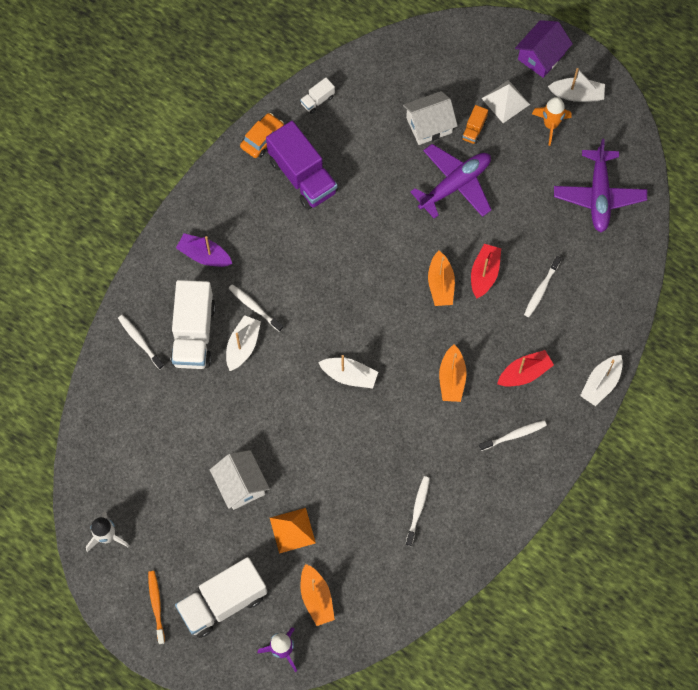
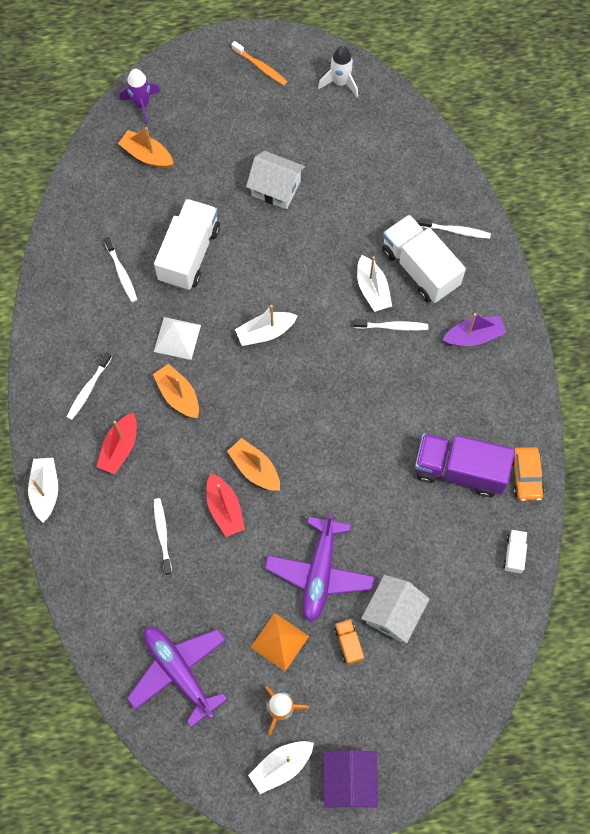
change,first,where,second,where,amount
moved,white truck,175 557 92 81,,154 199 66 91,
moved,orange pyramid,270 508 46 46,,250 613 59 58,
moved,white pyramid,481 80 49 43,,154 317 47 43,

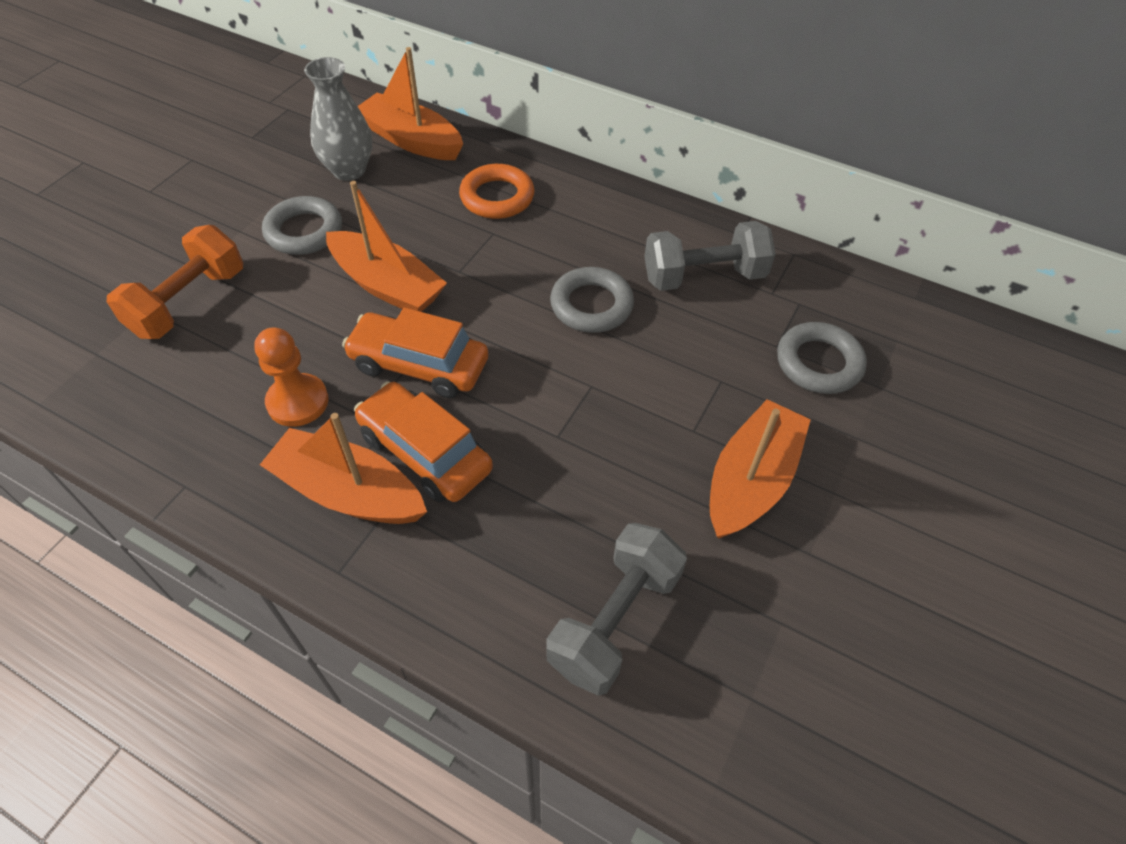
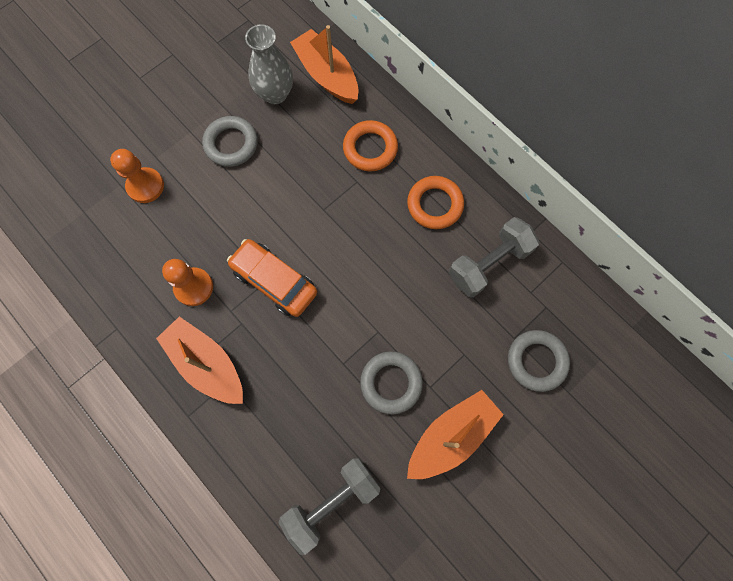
change,first,where,second,where,amount
replaced,orange dumbbell,107 225 136 114,orange pawn,110 149 54 54,
removed,orange boat,326 181 121 131,,,
removed,orange car,354 382 139 120,,,
moved,grey ring,550 267 84 66,,360 351 63 63,
turned,grey dumbbell,644 221 132 70,,449 217 90 81,45 degrees counterclockwise
added,,,orange ring,407 176 57 53,

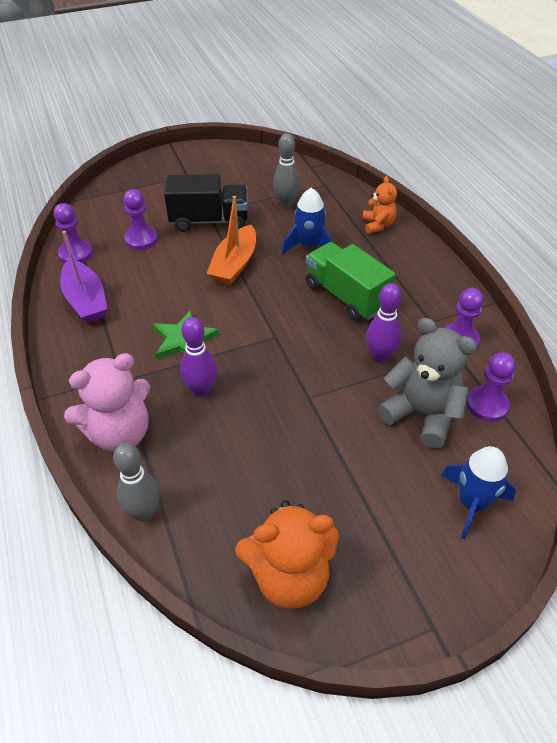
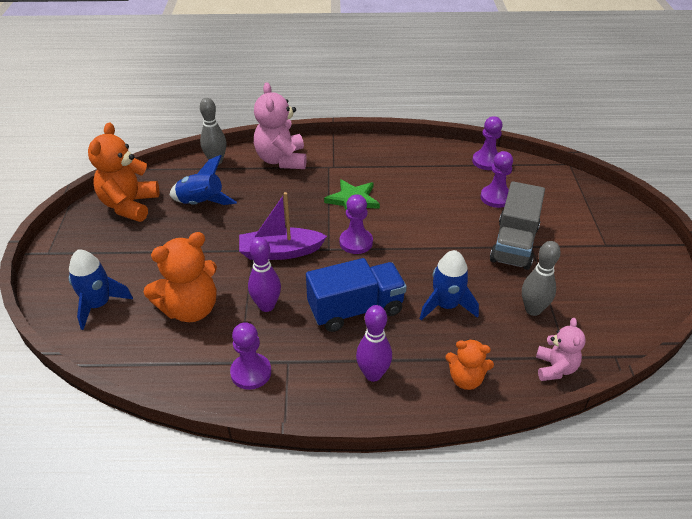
change,first,where,second,where,amount
moved,purple boat,60 231 47 92,,239 192 88 68,
recoloured,black truck,164 174 84 58,grey truck,490 181 55 89,
moved,purple bowling pin,180 317 37 80,,356 305 36 77,
removed,orange boat,206 196 50 90,,,
recoloured,green truck,306 242 90 79,blue truck,306 258 101 74,
recoloured,grey teddy bear,377 318 100 131,orange teddy bear,144 232 73 90,
moved,purple pawn,466 352 50 70,,340 194 33 60,
added,,,blue rocket,170 155 67 50,
added,,,pink teddy bear,536 318 50 63,

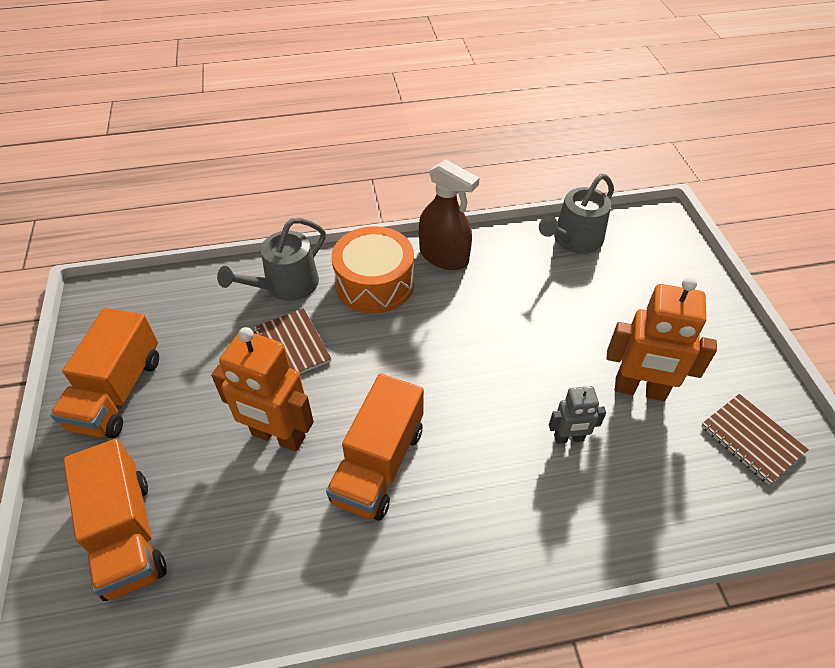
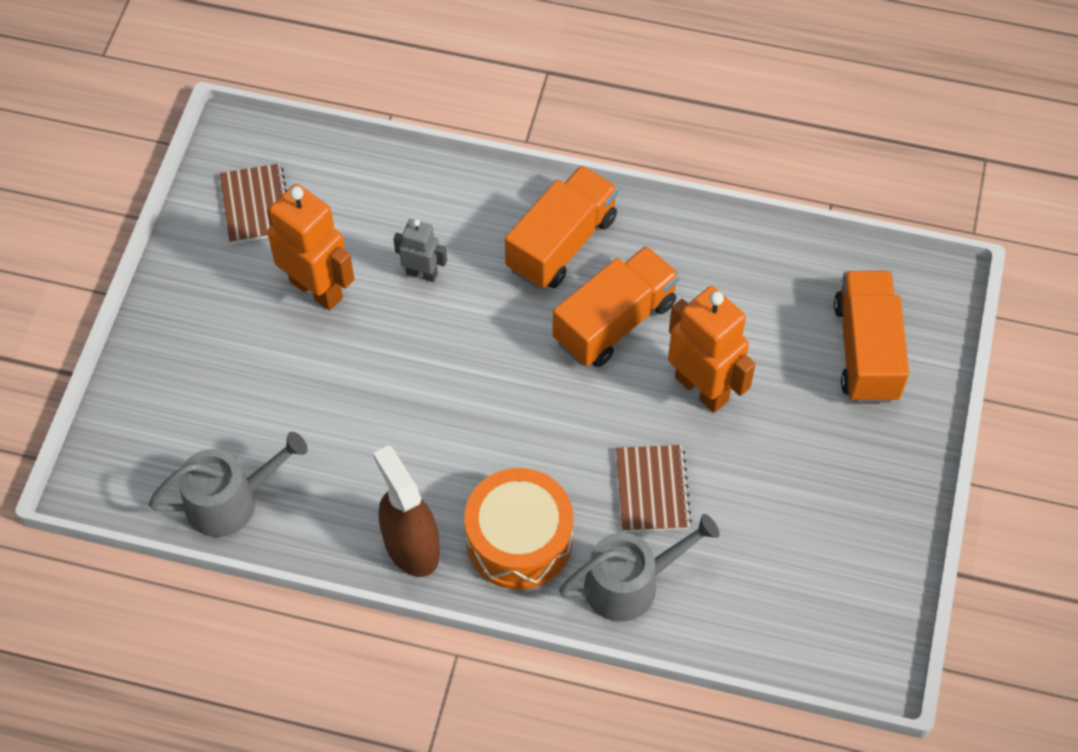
change,first,where,second,where,amount
moved,orange truck,50 308 109 130,,505 165 113 124,

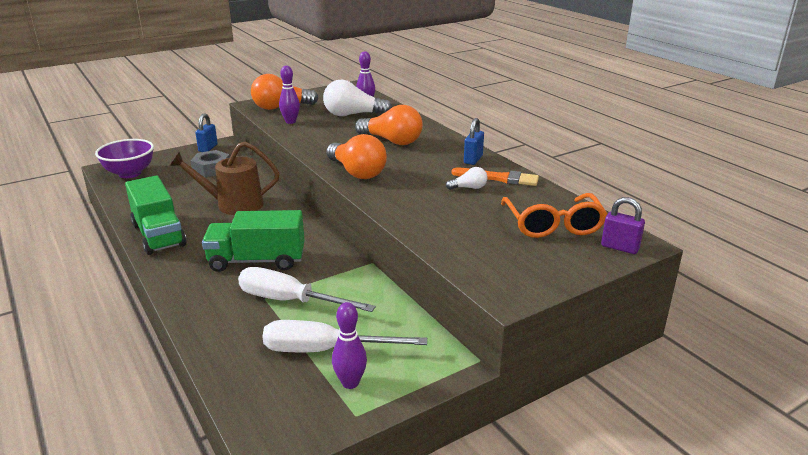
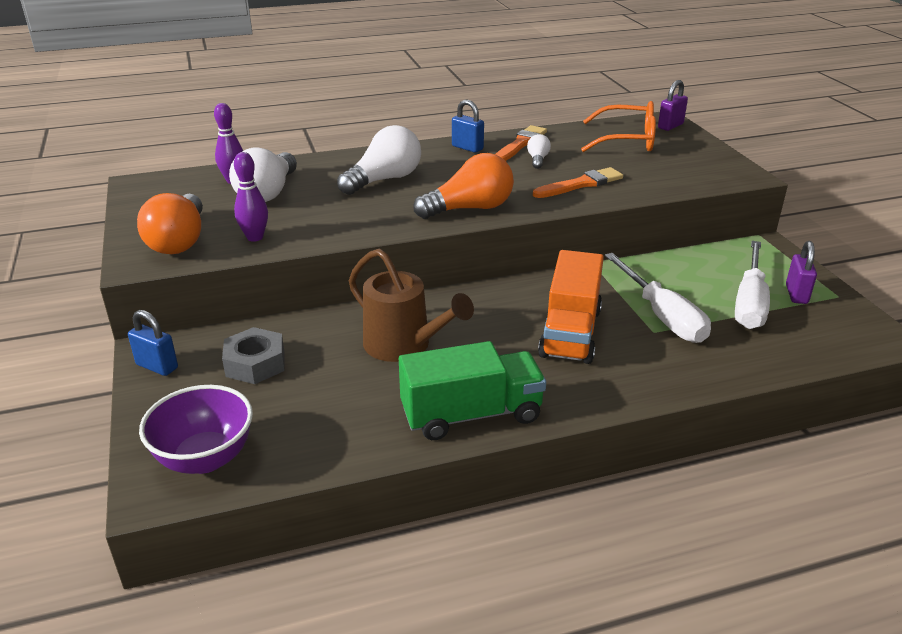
change,first,where,second,where,amount
turned,brown watering can,169 141 110 74,,349 248 125 114,60 degrees counterclockwise
recoloured,green truck,202 210 103 62,orange truck,538 250 66 114,
turned,white screwdriver,238 267 138 45,,605 253 106 90,60 degrees counterclockwise
replaced,purple bowling pin,332 302 35 87,purple padlock,786 241 31 63,
recoloured,orange light bulb,355 105 68 40,white light bulb,337 125 84 70,
added,,,orange brush,533 167 90 31,

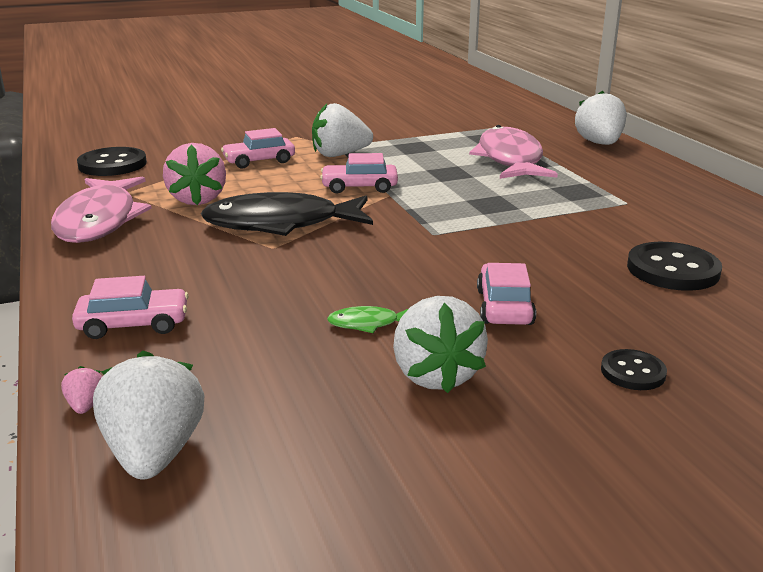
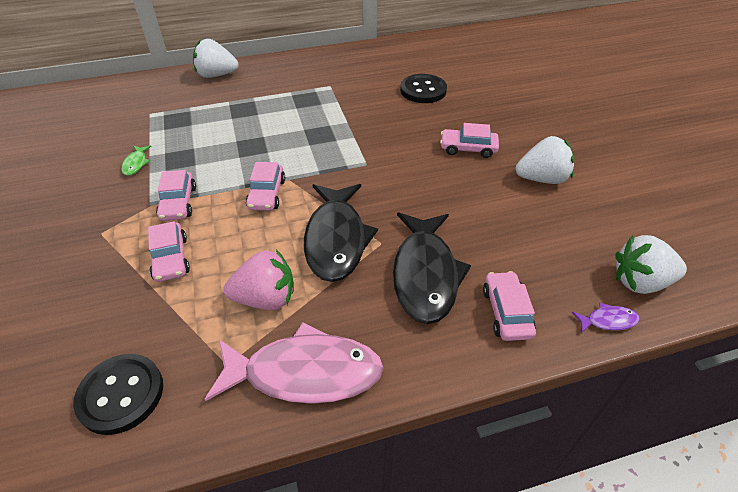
change,first,where,second,where,amount
replaced,pink strawberry,61 366 41 48,purple fish,572 302 68 31,
replaced,white strawberry,312 103 61 54,pink car,156 170 40 51,
moved,green fish,327 306 81 27,,121 146 31 30,
removed,pink fish,469 125 89 54,,,
removed,black button,601 349 66 41,,,
added,,,black fish,393 213 78 111,

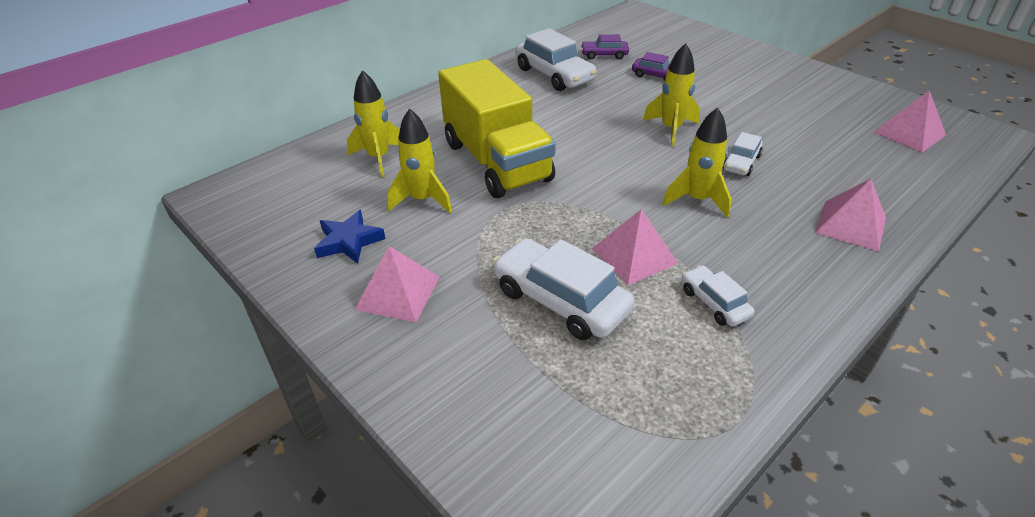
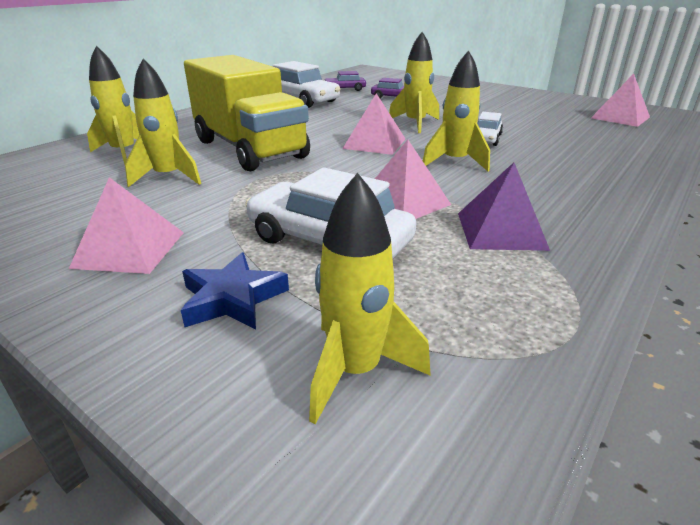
change,first,where,second,where,amount
moved,blue star,314 210 71 54,,181 252 108 78,
replaced,white car,682 265 72 62,purple pyramid,458 162 92 89,
moved,pink pyramid,815 179 71 72,,342 93 63 62,
added,,,yellow rocket,309 173 122 251,

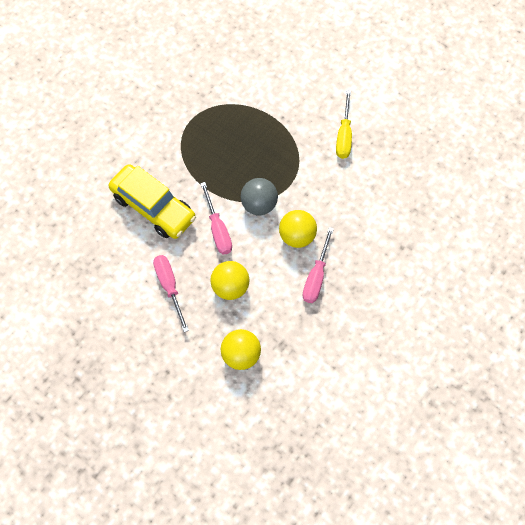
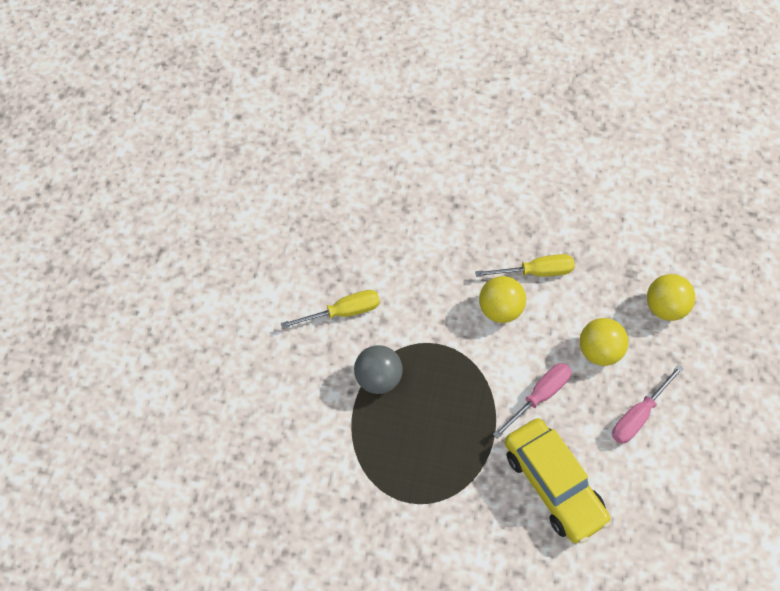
change,first,where,second,where,amount
turned,yellow car,109 164 87 75,,505 418 106 126,135 degrees clockwise
moved,grey ball,241 178 37 37,,354 345 49 49,
recoloured,pink screwdriver,303 227 31 76,yellow screwdriver,475 254 100 23,

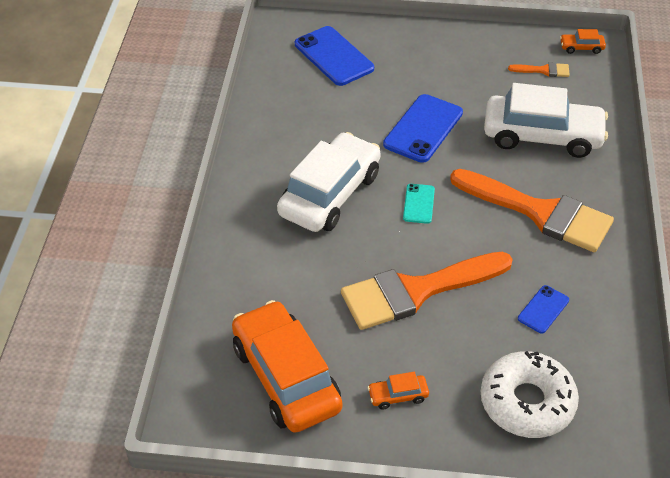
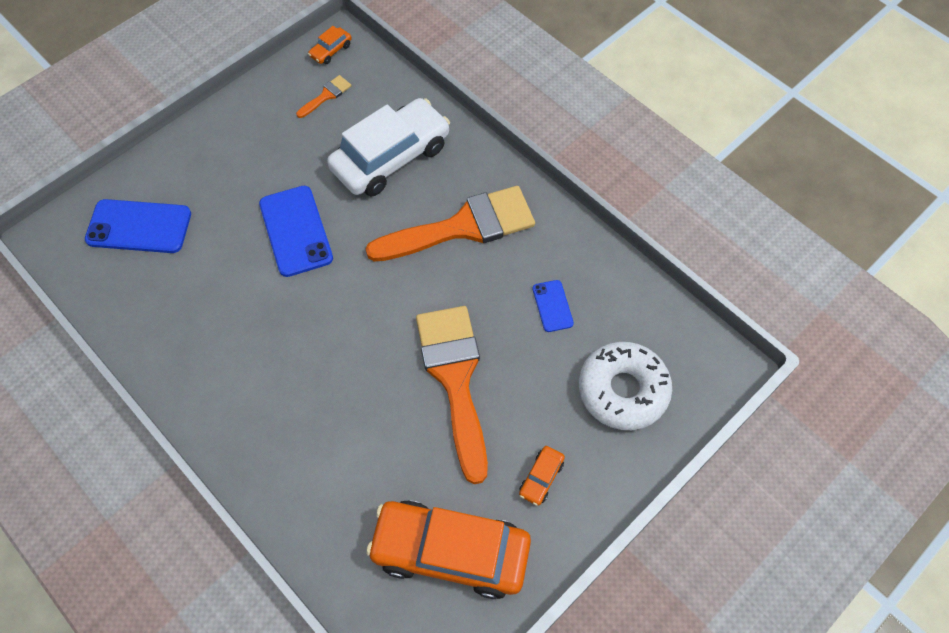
change,first,where,second,where,amount
removed,white car,277 132 104 100,,,
turned,orange brush,341 252 172 78,,416 306 72 178,150 degrees clockwise
removed,turquoise phone,403 184 32 40,,,

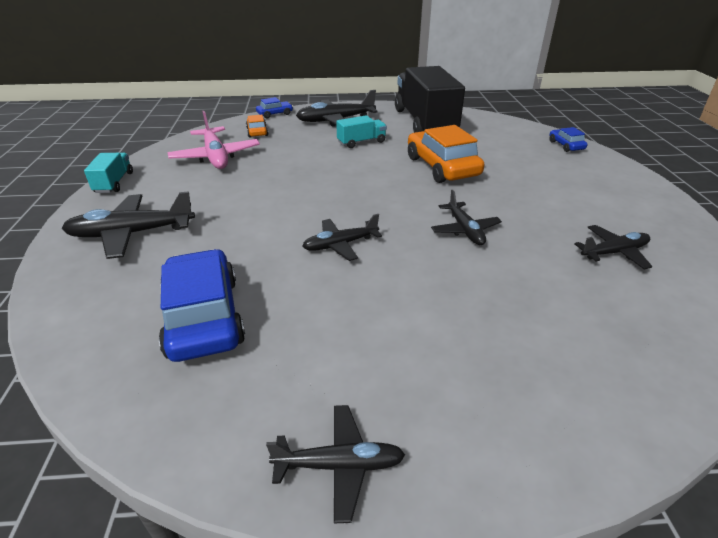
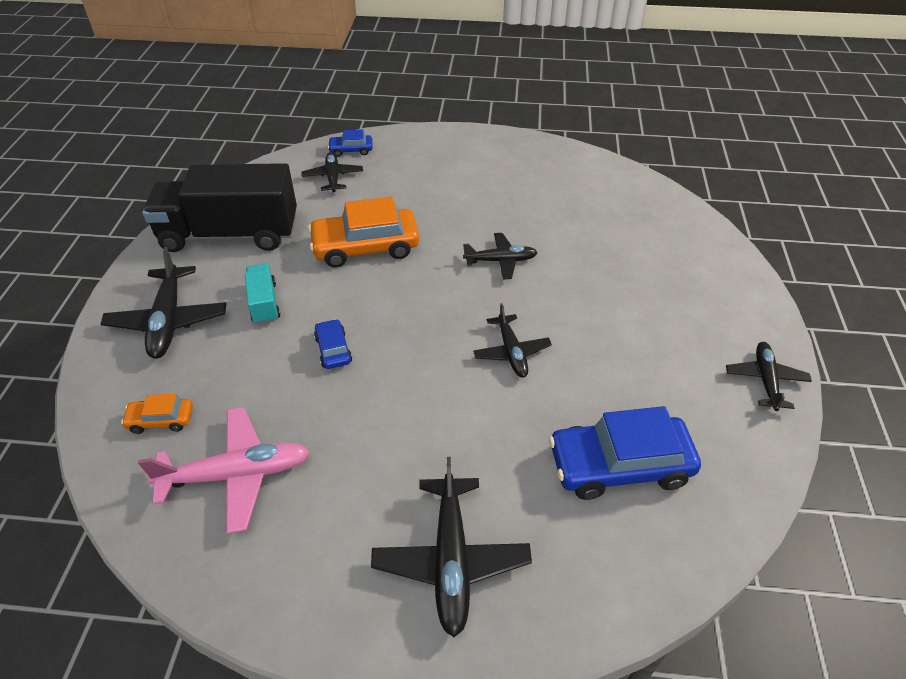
change,first,where,second,where,amount
removed,turquoise truck,84 153 49 40,,,
moved,blue car,256 97 37 21,,314 319 38 50,
moved,black plane,574 225 79 44,,301 152 62 40,

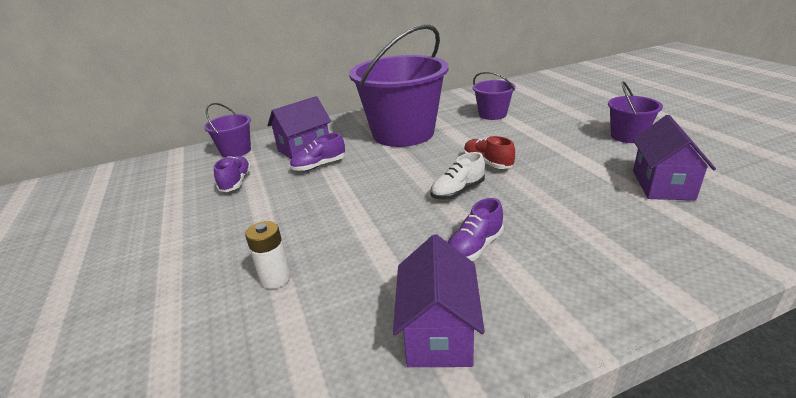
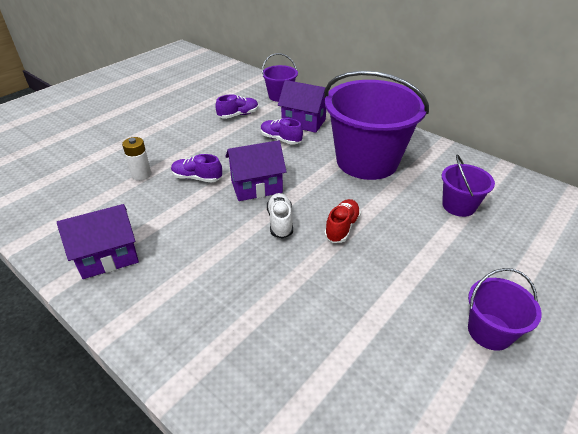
change,first,where,second,where,amount
turned,white shoe,430 152 55 48,,267 193 26 46,60 degrees clockwise
moved,purple shoe,448 198 56 63,,171 154 51 28,
moved,purple house,633 115 83 85,,226 140 61 61,

